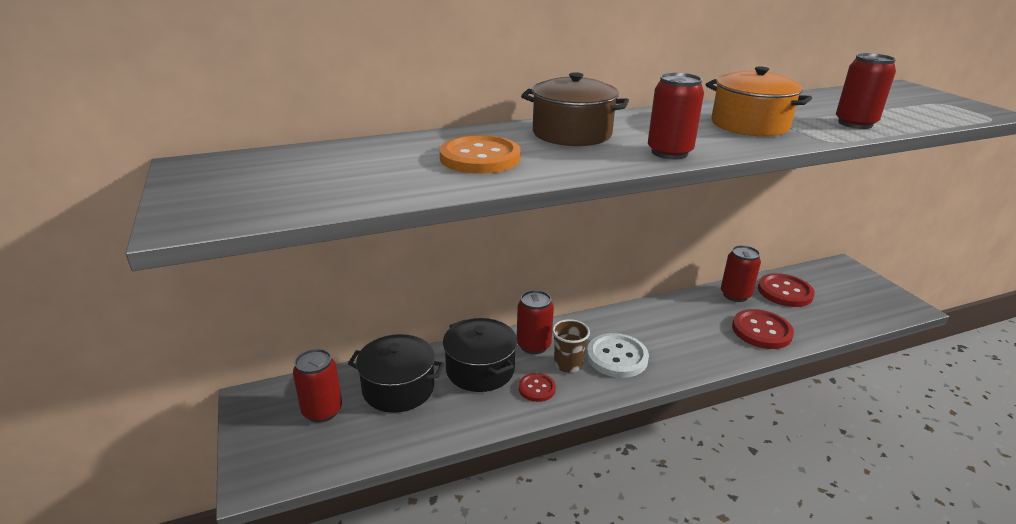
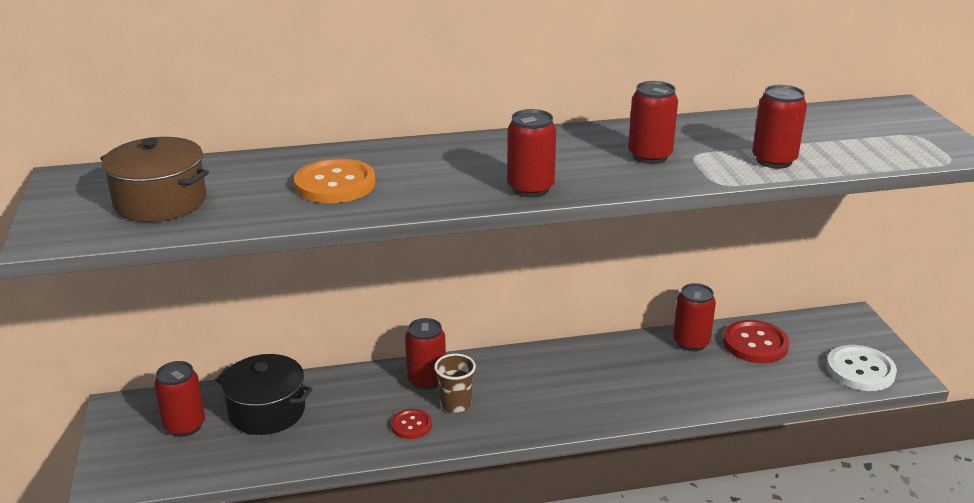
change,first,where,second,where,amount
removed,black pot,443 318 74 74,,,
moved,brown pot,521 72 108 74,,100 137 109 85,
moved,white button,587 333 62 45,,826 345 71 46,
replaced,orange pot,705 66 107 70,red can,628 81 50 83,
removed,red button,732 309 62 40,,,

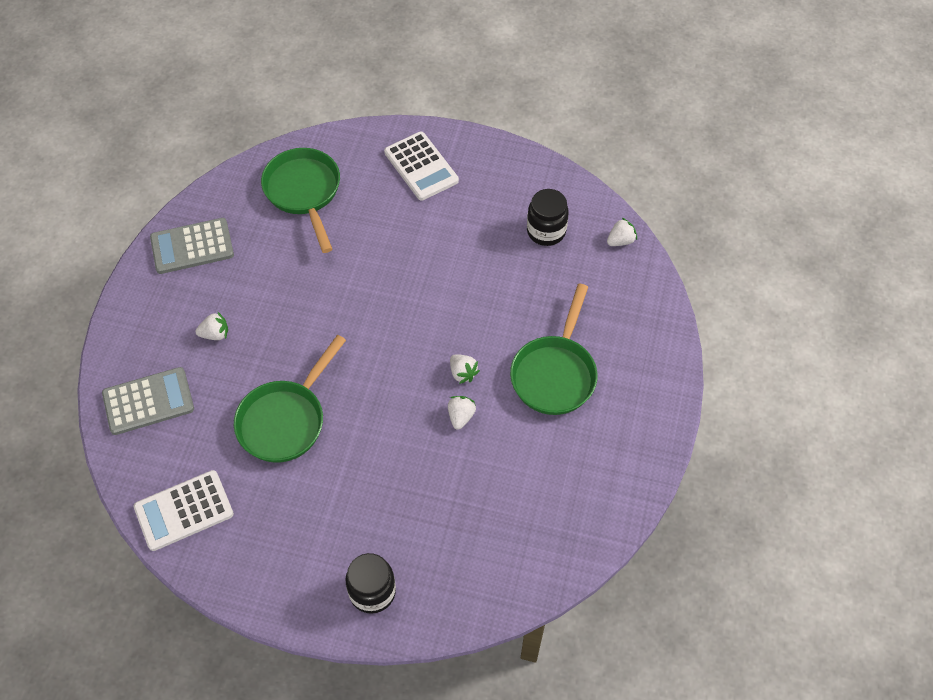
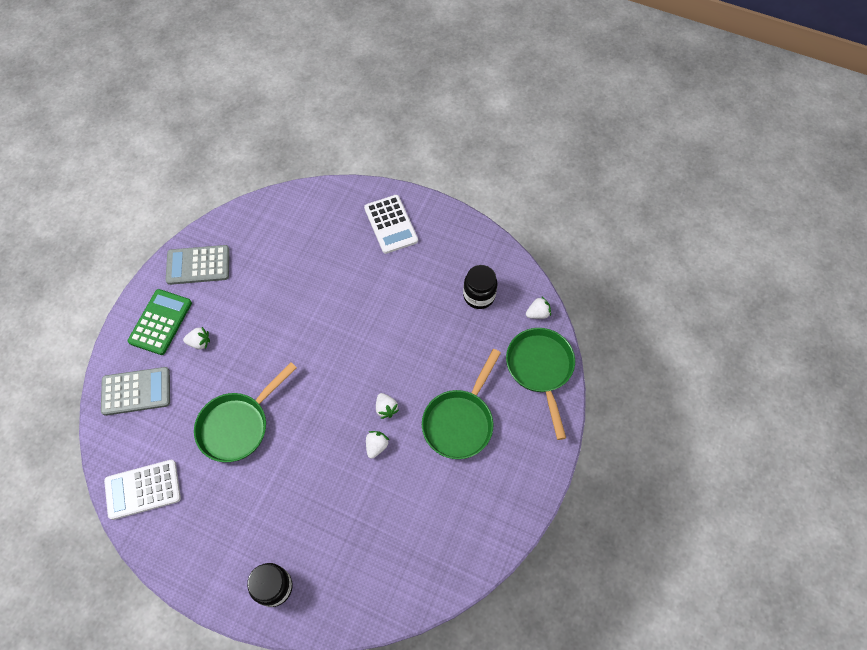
change,first,where,second,where,amount
moved,green pan,261 148 79 105,,506 328 69 112,
added,,,green calculator,128 289 64 66,

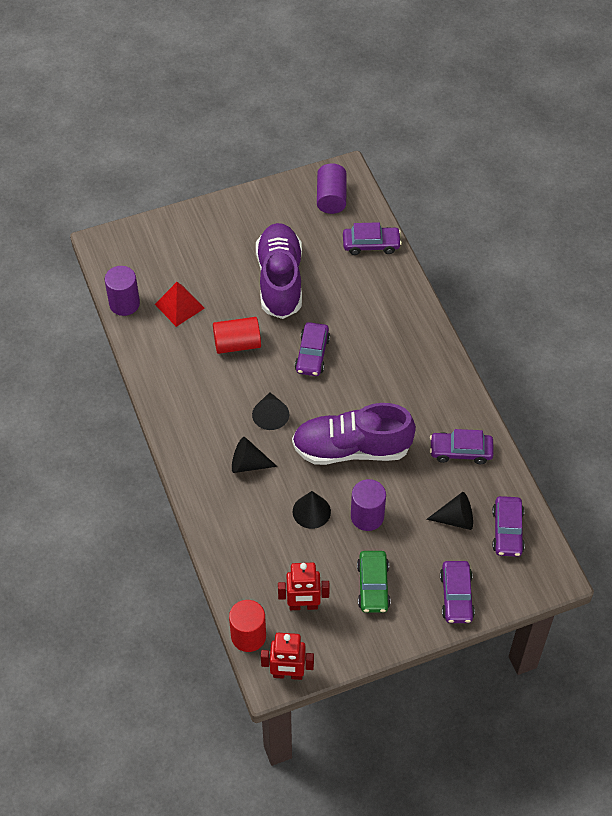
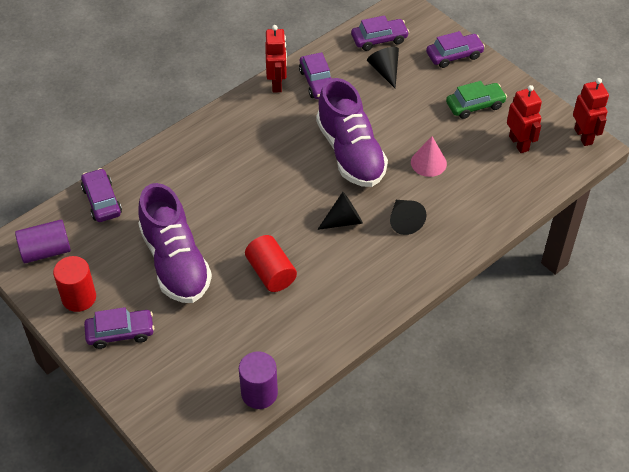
change,first,where,second,where,amount
removed,red pyramid,155 282 50 45,,,
moved,red cylinder,229 600 37 52,,53 256 43 56,
turned,purple shoe,256 223 46 96,,138 183 74 120,90 degrees counterclockwise
recoloured,black cone,293 491 38 38,pink cone,411 136 36 41,
moved,purple car,295 322 35 54,,84 307 70 42,
removed,purple cylinder,351 479 35 52,,,
added,,,red robot,265 25 22 68,

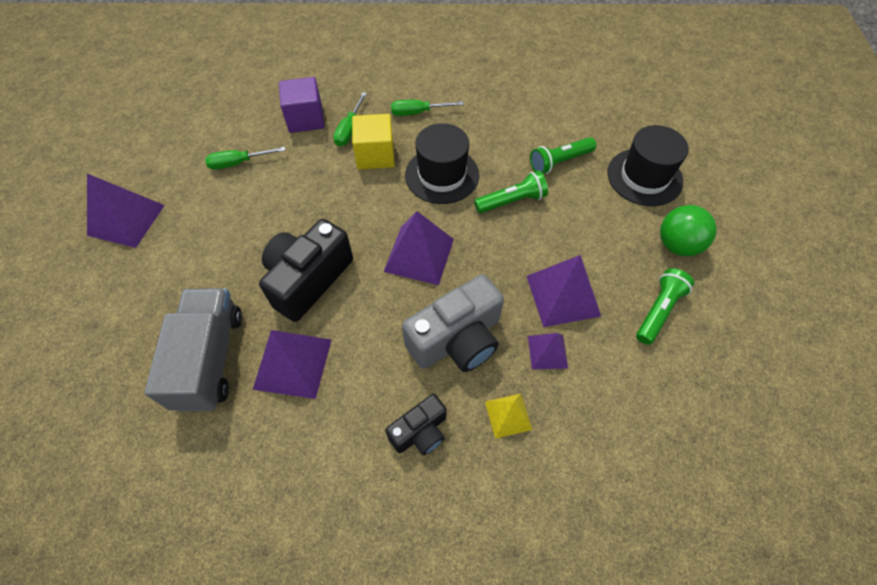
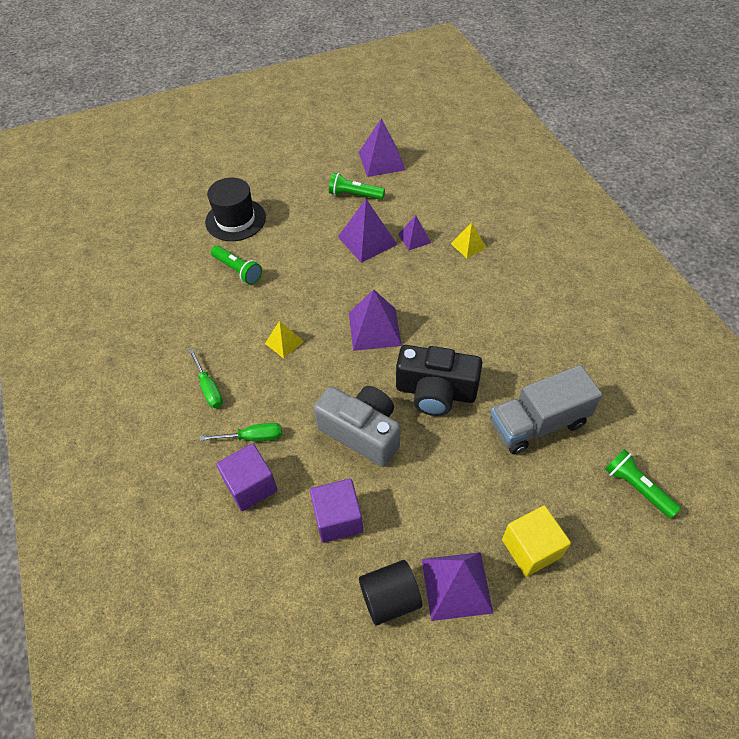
change,first,where,second,where,amount
replaced,green screwdriver,205 147 81 23,purple cube,310 478 53 65,
moved,purple pyramid,253 330 79 69,,358 118 48 59,
moved,yellow cube,352 114 43 56,,502 506 69 71,
removed,black camera,385 394 62 61,,,
moved,grey camera,402 274 102 98,,313 386 88 81,
replaced,black hat,405 123 74 81,yellow pyramid,265 321 39 37,
moved,green flashlight,474 171 74 42,,605 449 76 69,
removed,green ball,660 205 57 51,,,
added,,,black cylinder,359 560 63 66,

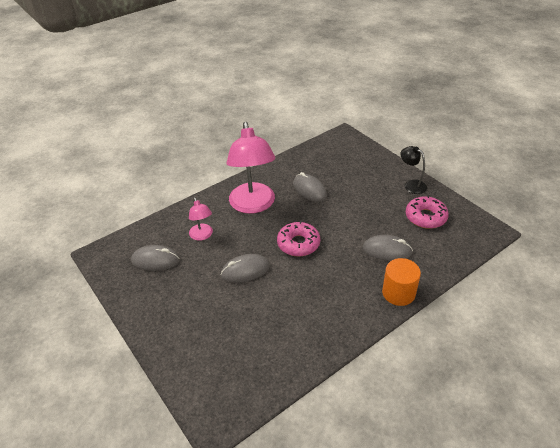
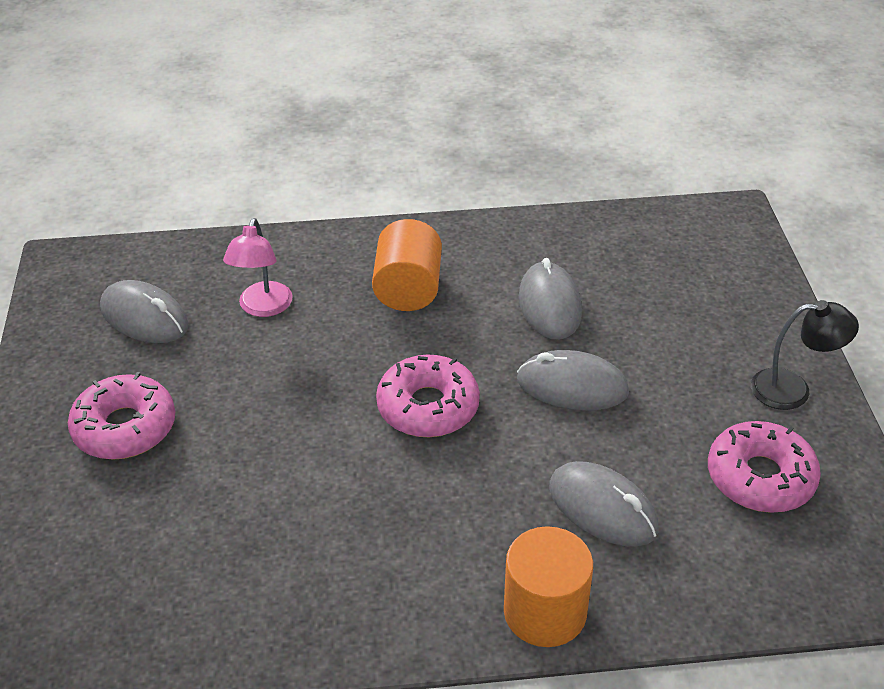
change,first,where,second,where,amount
moved,grey mouse,220 254 50 29,,517 350 112 60,
replaced,pink lamp,227 122 48 92,orange cylinder,372 219 70 92,
turned,black lamp,400 146 27 48,,751 300 108 110,105 degrees clockwise
added,,,pink donut,68 372 107 88,

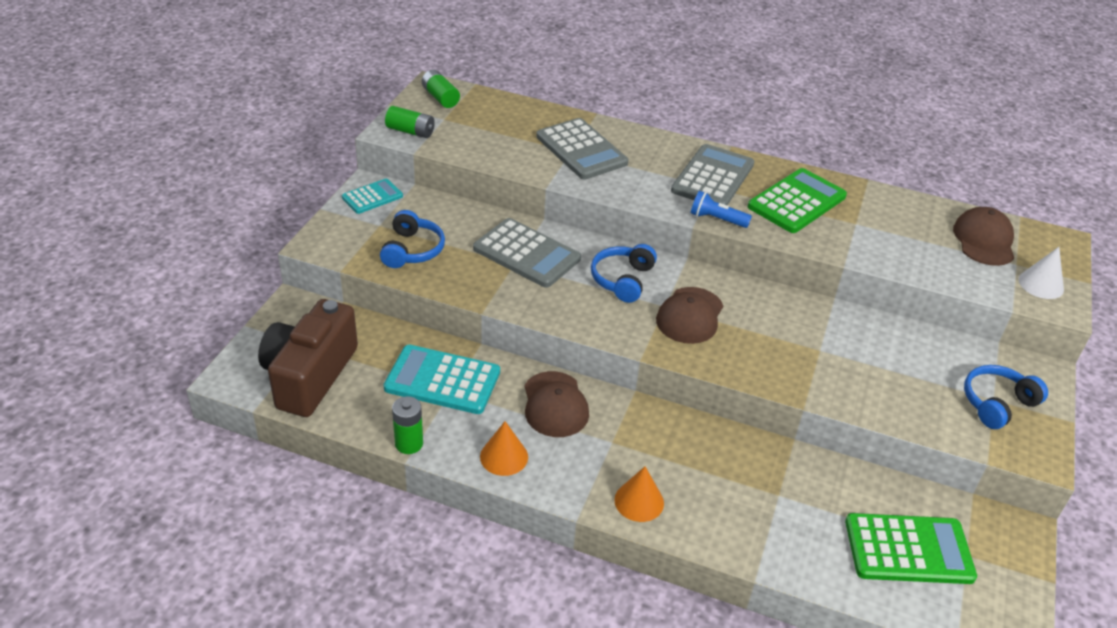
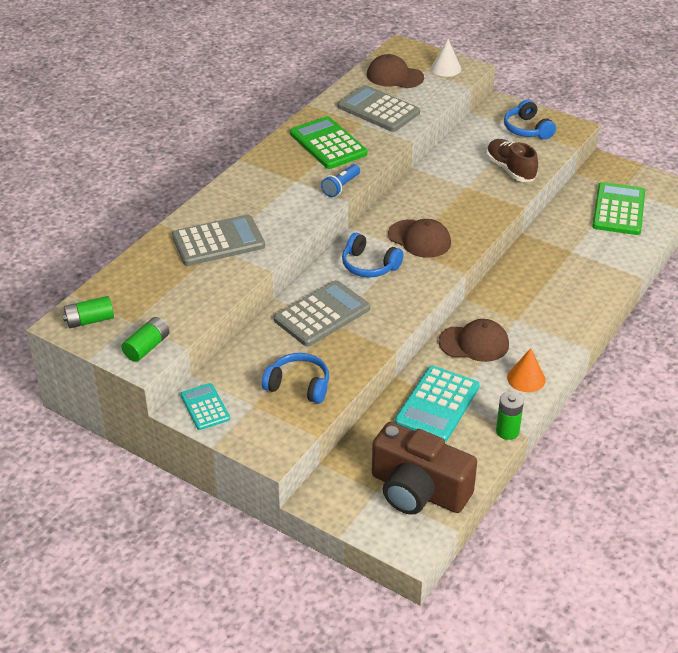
change,first,where,second,where,amount
removed,orange cone,614 467 50 55,,,
moved,grey calculator,671 144 83 61,,338 85 82 47,
added,,,brown shoe,486 139 52 43,

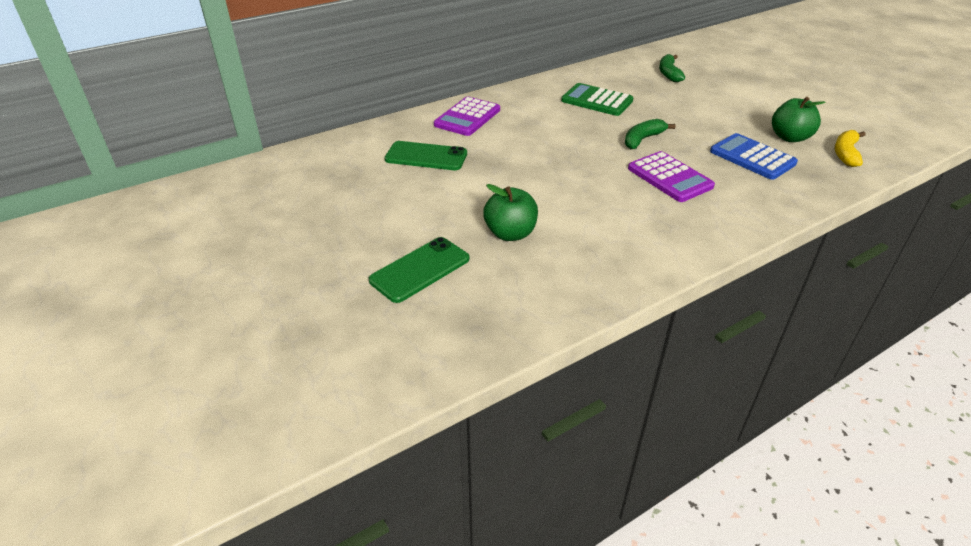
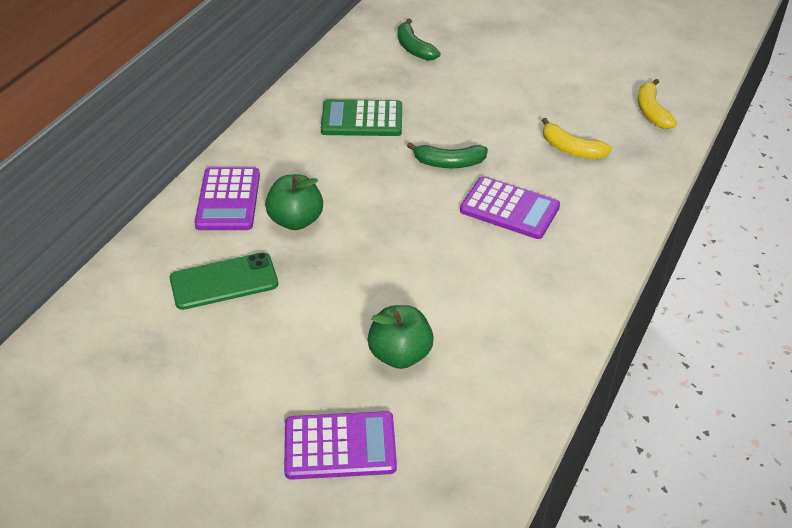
change,first,where,second,where,amount
replaced,green phone,369 237 101 66,purple calculator,284 411 113 69,
turned,green banana,625 119 51 30,,407 142 81 26,105 degrees counterclockwise
replaced,blue calculator,710 133 88 47,yellow banana,542 118 70 41,
moved,green apple,772 97 53 45,,265 174 58 56,

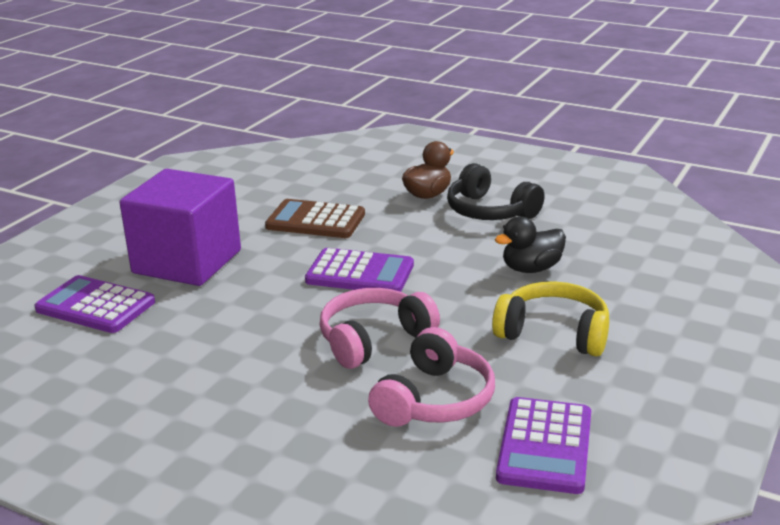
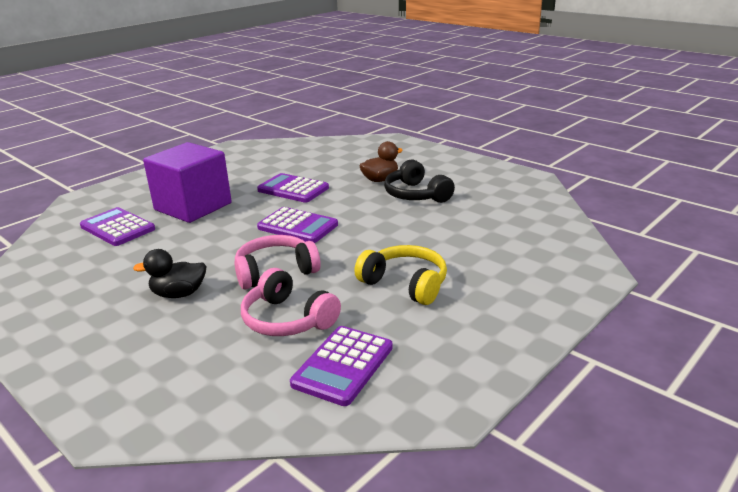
change,first,where,second,where,amount
recoloured,brown calculator,265 199 100 39,purple calculator,257 173 72 30,
turned,pink headphones,368 327 127 100,,241 268 100 68,90 degrees clockwise
moved,black duck,495 216 71 57,,133 249 74 49,

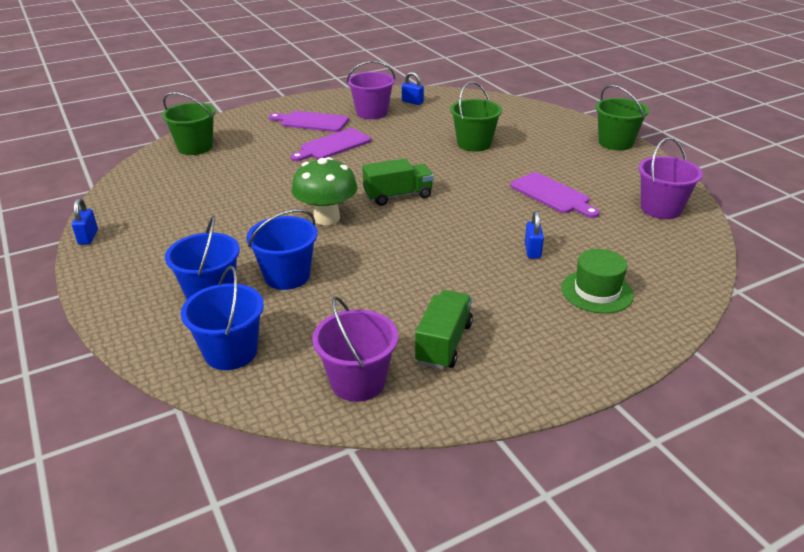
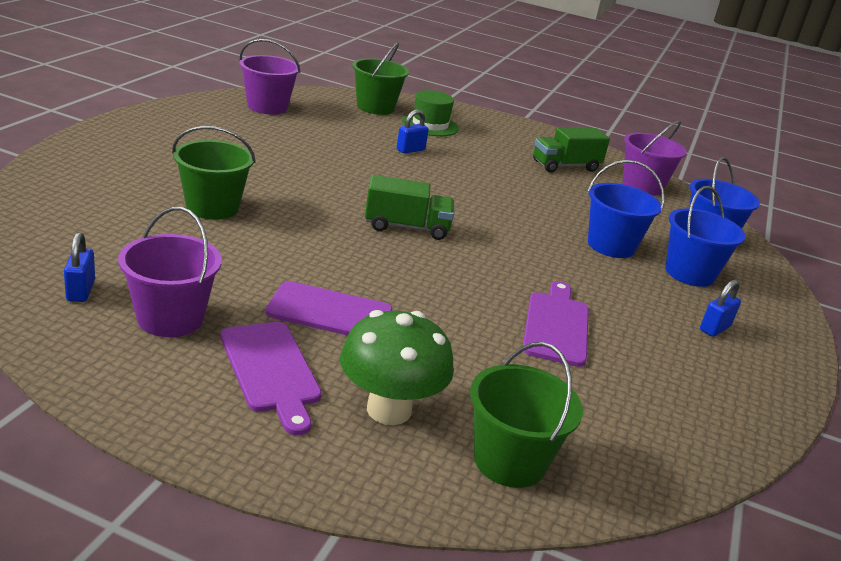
change,first,where,second,where,amount
moved,blue padlock,72 198 26 47,,700 280 41 57,
moved,green mushroom,291 157 66 68,,340 310 114 115,
turned,green truck,362 158 72 48,,365 175 89 65,150 degrees clockwise
moved,purple cutting board,510 172 90 46,,523 281 66 86,
moved,green bucket,595 85 54 65,,352 42 57 73,

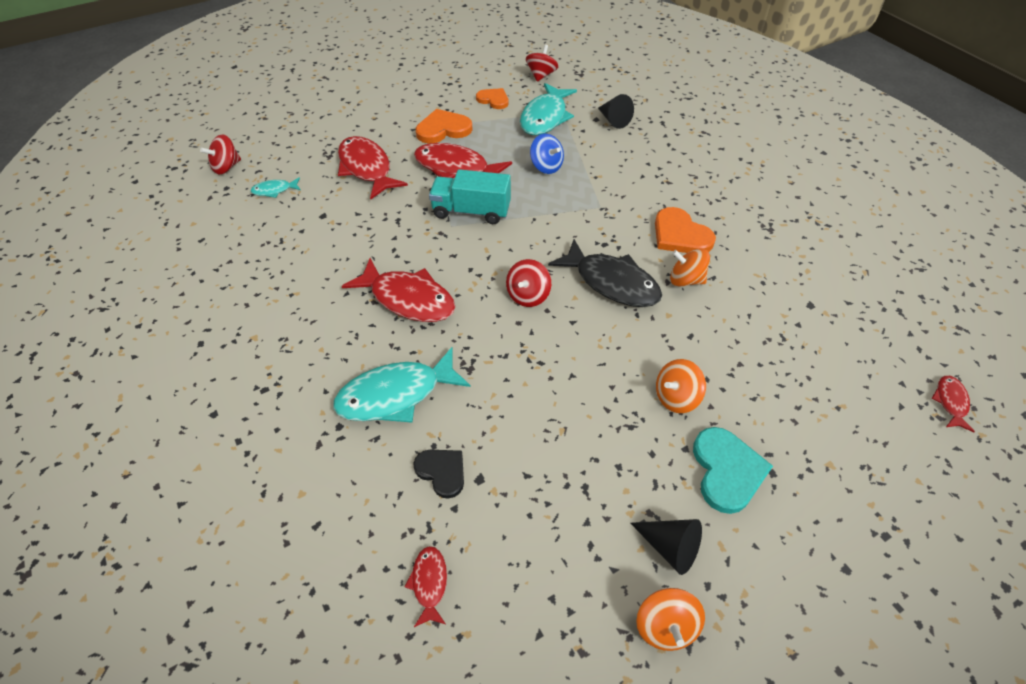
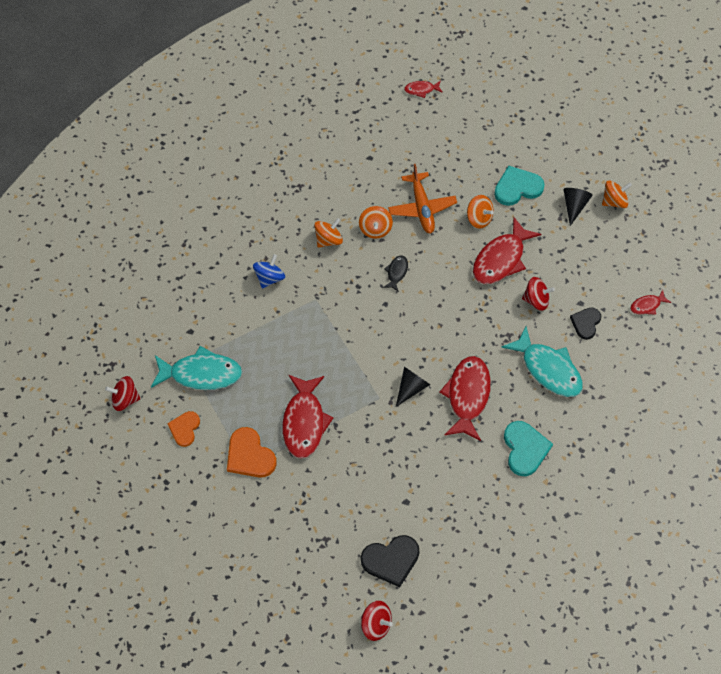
change,first,where,second,where,amount
replaced,turquoise fish,250 177 51 21,black heart,361 535 59 52,
moved,red fish,338 136 70 63,,473 217 68 67,
removed,turquoise truck,429 169 82 55,,,
moved,red spinning top,506 259 45 48,,522 277 33 34,
moved,blue spinning top,530 134 34 40,,253 254 32 35,
resized,black fish,548 239 114 68,,383 256 25 36,x0.48
moved,black cone,598 94 36 35,,396 367 34 40,
replaced,orange heart,655 207 61 46,orange spinning top,314 218 29 30,
added,,,orange plane,388 164 69 69,
added,,,turquoise heart,504 421 49 55,

